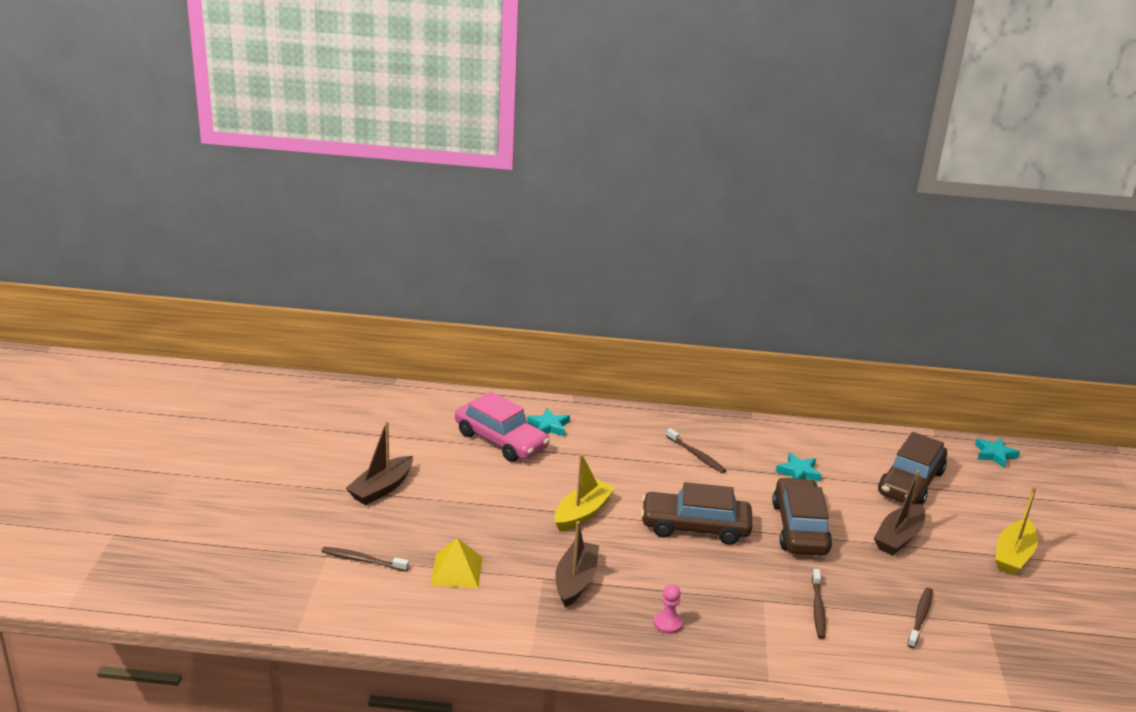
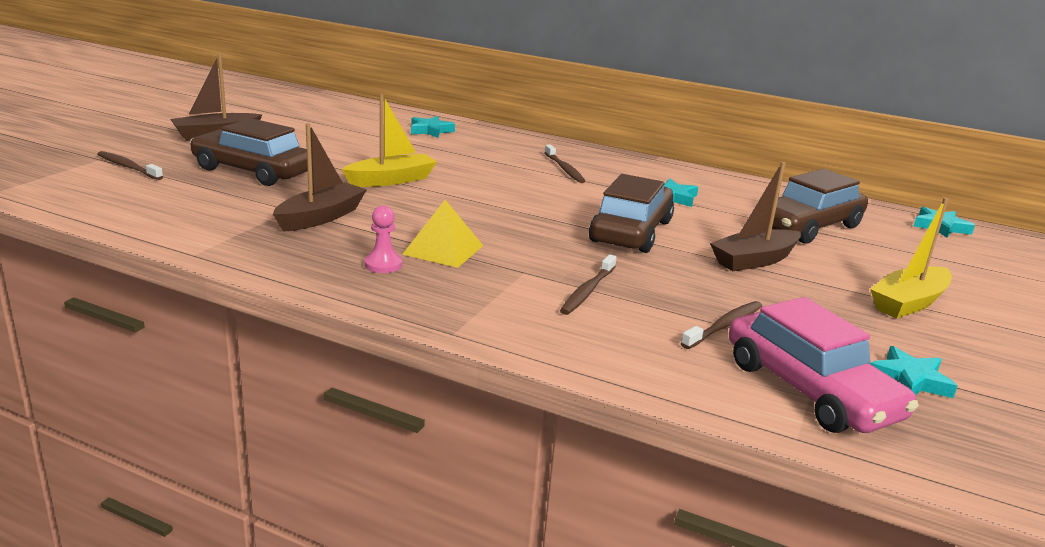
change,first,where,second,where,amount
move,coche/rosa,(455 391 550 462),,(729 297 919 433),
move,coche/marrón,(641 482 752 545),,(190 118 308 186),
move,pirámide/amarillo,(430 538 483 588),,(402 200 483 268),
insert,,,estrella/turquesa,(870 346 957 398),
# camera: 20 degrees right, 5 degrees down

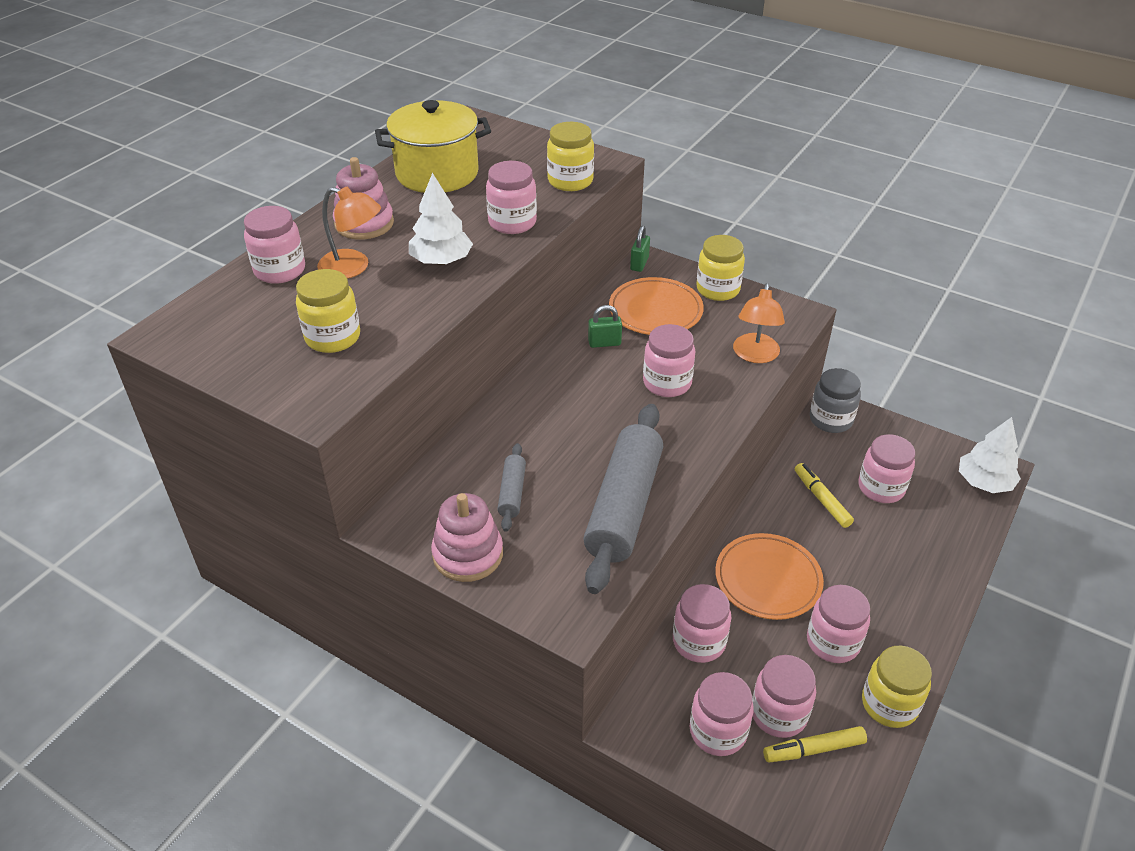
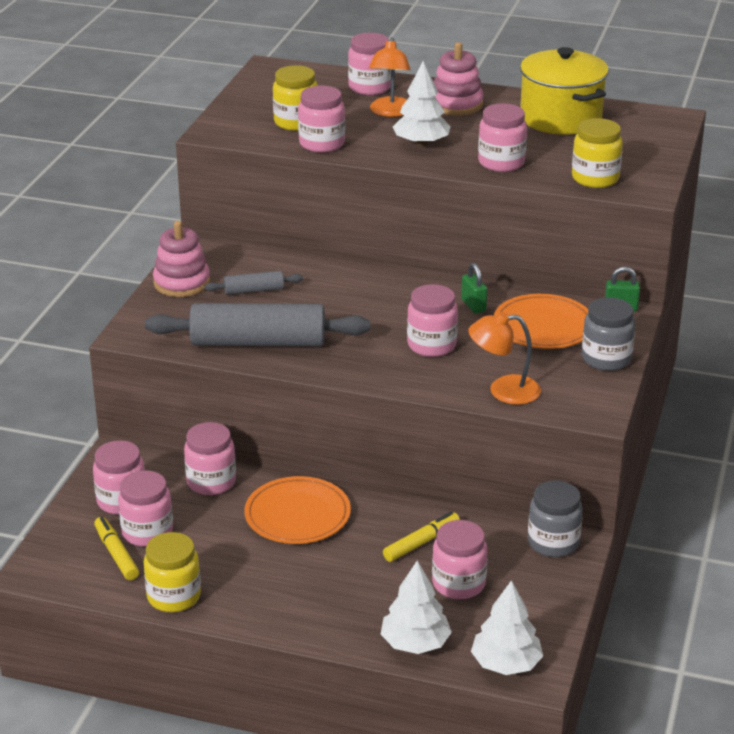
change,first,where,second,where,amount
recolor,tarro/amarillo,(696 235 745 301),tarro/gris,(582 297 635 371),
move,tarro/rosa,(807 585 870 663),,(298 85 345 153),
insert,,,árbol/blanco,(381 561 452 654),
# camera: 75 degrees right, 10 degrees down

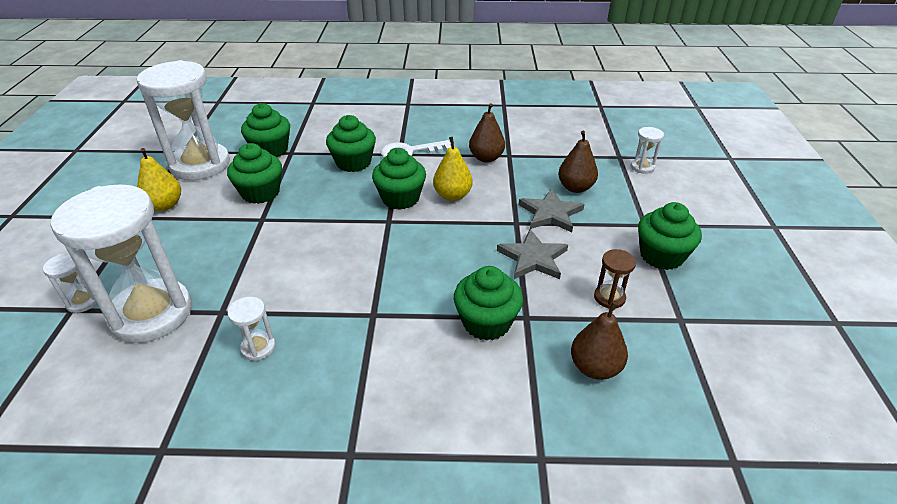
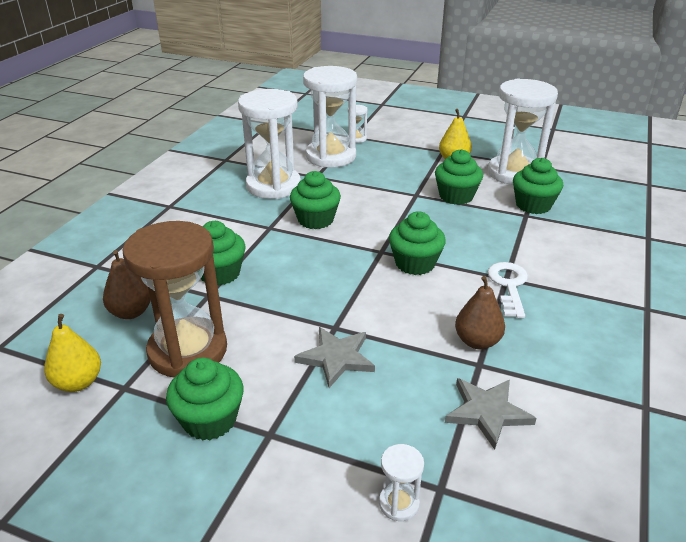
change,first,where,second,where,amount
move,magdalena/verde,(326 115 376 172),,(290 171 341 229),
delete,pera/marrón,(558 131 598 193),,,
move,pera/amarillo,(433 137 473 201),,(44 314 101 392),
move,estrella/gris,(497 229 568 279),,(445 378 537 450),
resize,reloj de arena/marrón,(594 249 636 309),,(123 221 227 377),x2.46
resize,reloj de arena/blanco,(228 297 276 361),,(238 89 301 199),x2.46
# camera: 110 degrees right, 5 degrees down

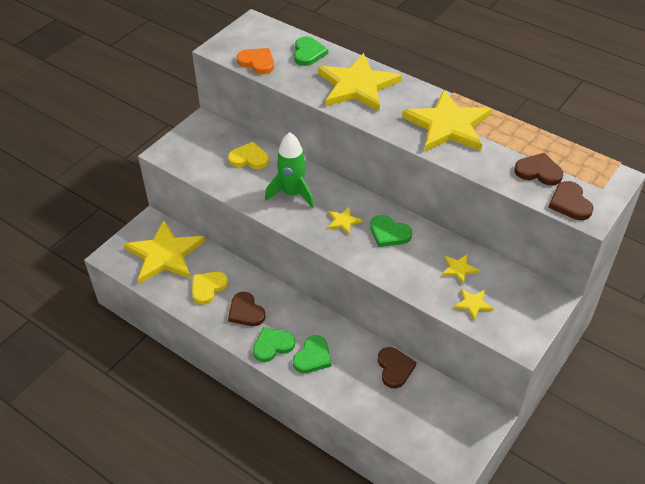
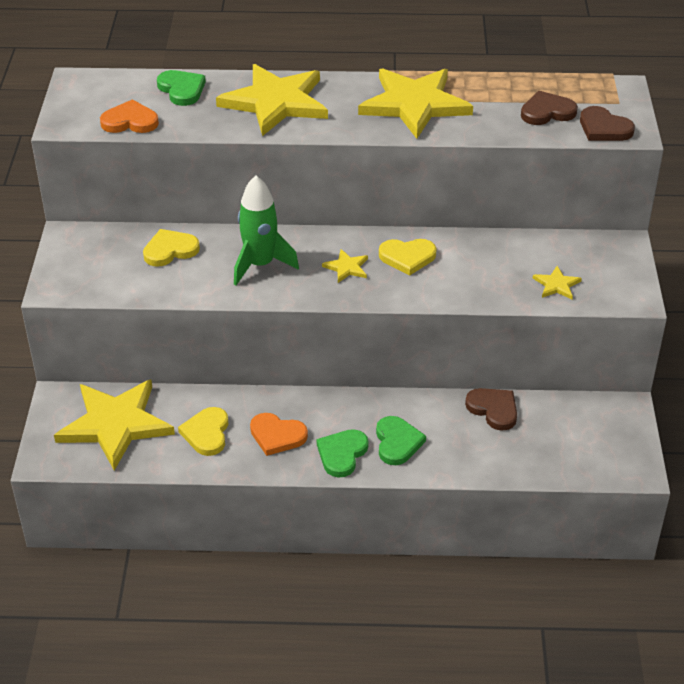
change,first,where,second,where,amount
recolor,corazón/verde,(370 215 412 247),corazón/amarillo,(379 239 437 276),
delete,estrella/amarillo,(442 255 480 285),,,
recolor,corazón/marrón,(228 292 265 326),corazón/naranja,(250 413 308 456),
# camera: 35 degrees left, 5 degrees down

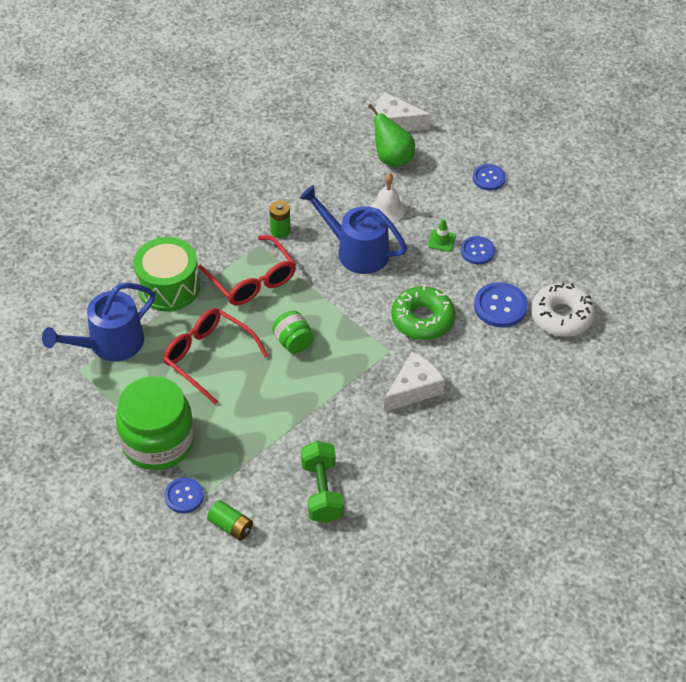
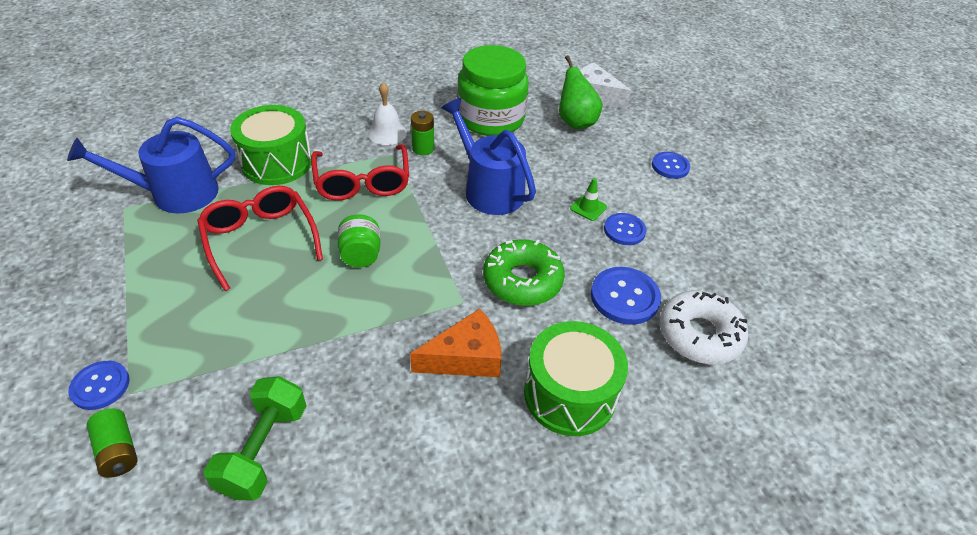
change,first,where,second,where,amount
move,campana/blanco,(371 173 405 223),,(368 82 407 145),
recolor,queso/blanco,(384 352 445 412),queso/naranja,(410 309 502 377),
move,tarro/verde,(116 376 194 470),,(457 45 529 136),
insert,,,tambor/verde,(524 321 628 436),
# camera: 20 degrees right, 5 degrees down

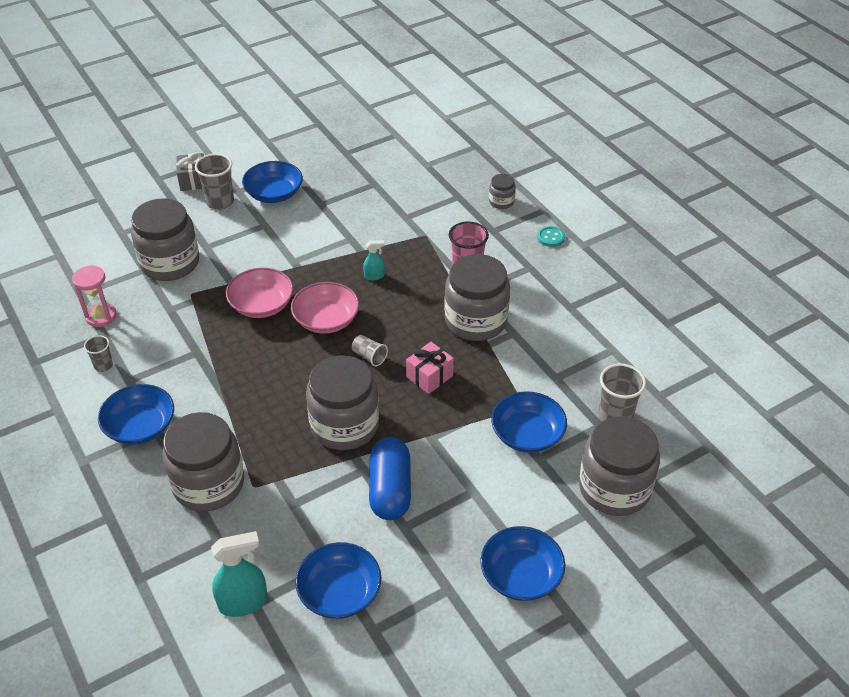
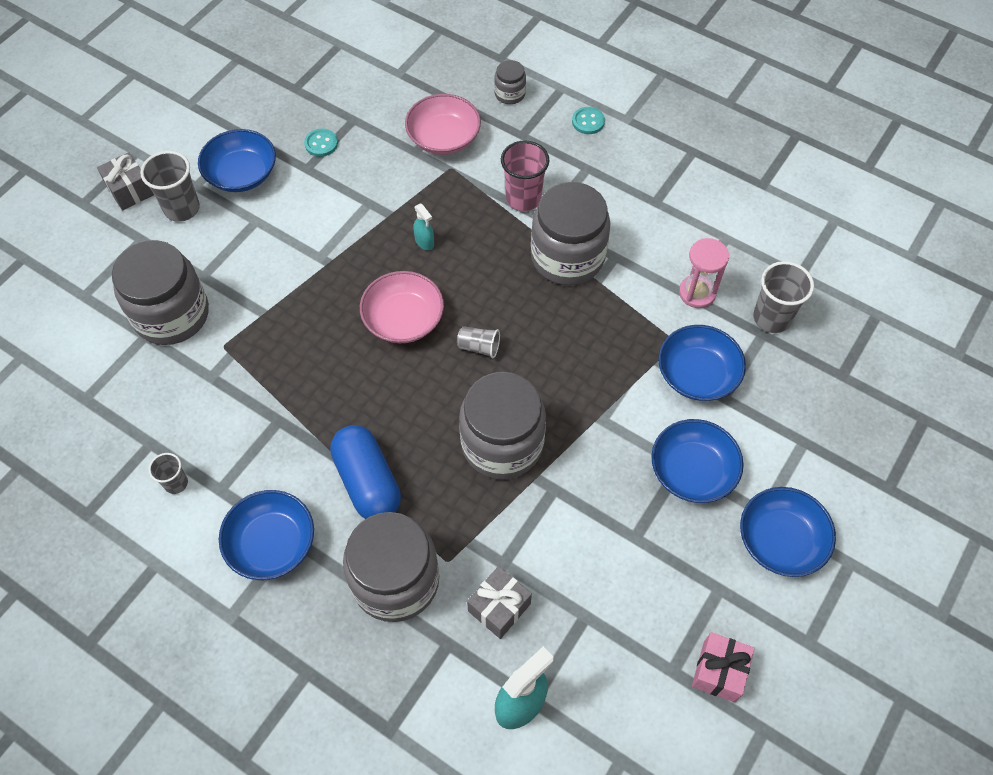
change,first,where,second,where,amount
rotate,pulverizador/turquesa,(363 240 385 281),,(413 204 434 250),90 degrees clockwise
move,reloj de arena/rosa,(72 265 117 327),,(679 238 729 308),
move,cuenco/rosa,(226 268 294 318),,(405 94 481 155),
move,regalo/rosa,(406 342 454 394),,(692 632 755 702),
delete,tarro/gris,(579 416 660 516),,,
move,cápsula/azul,(369 437 411 520),,(330 425 401 519),
move,cuenco/azul,(295 542 381 619),,(651 419 744 503),
insert,,,botón/turquesa,(304 129 338 157),
insert,,,regalo/gris,(467 566 532 639),
# camera: 25 degrees left, 15 degrees up

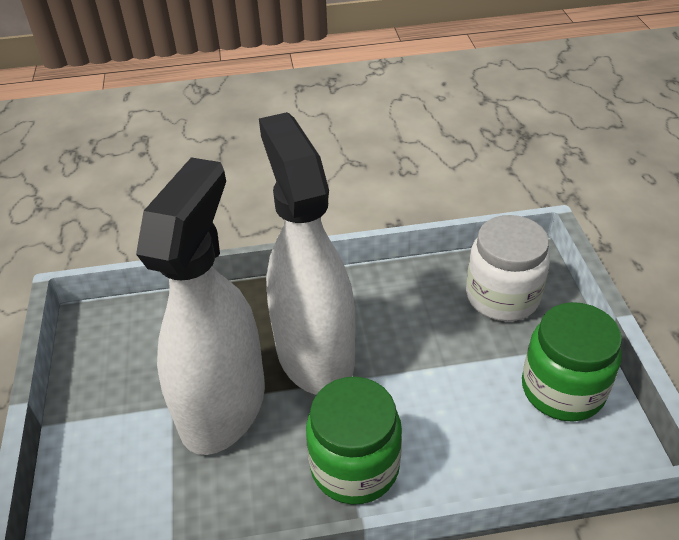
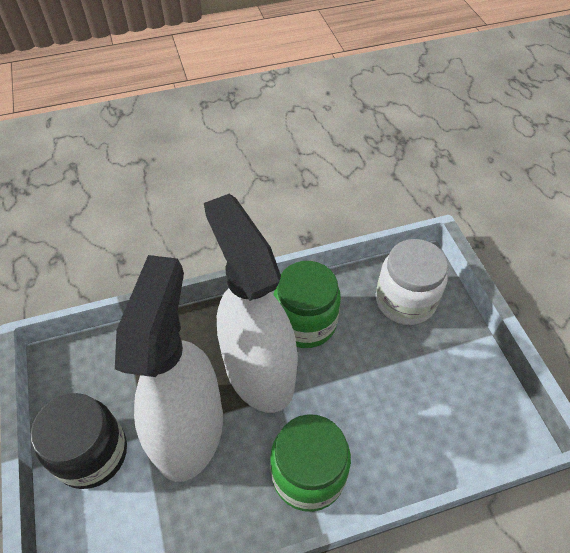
change,first,where,second,where,amount
move,tarro/verde,(522 302 622 422),,(274 261 341 348),
insert,,,tarro/negro,(31 393 127 489),
# camera: 10 degrees left, 10 degrees up

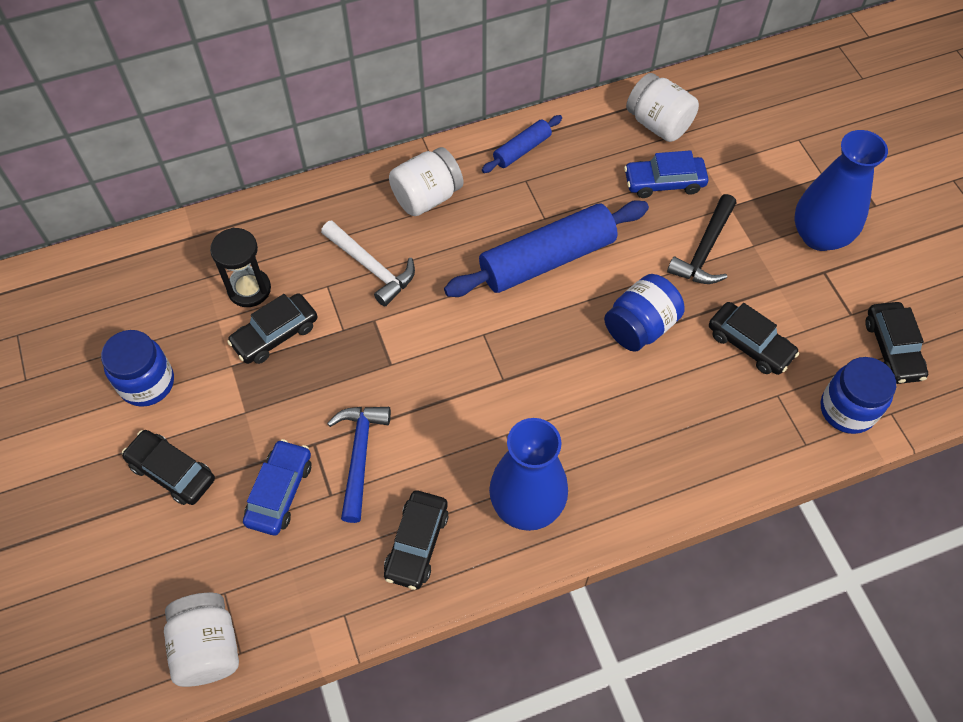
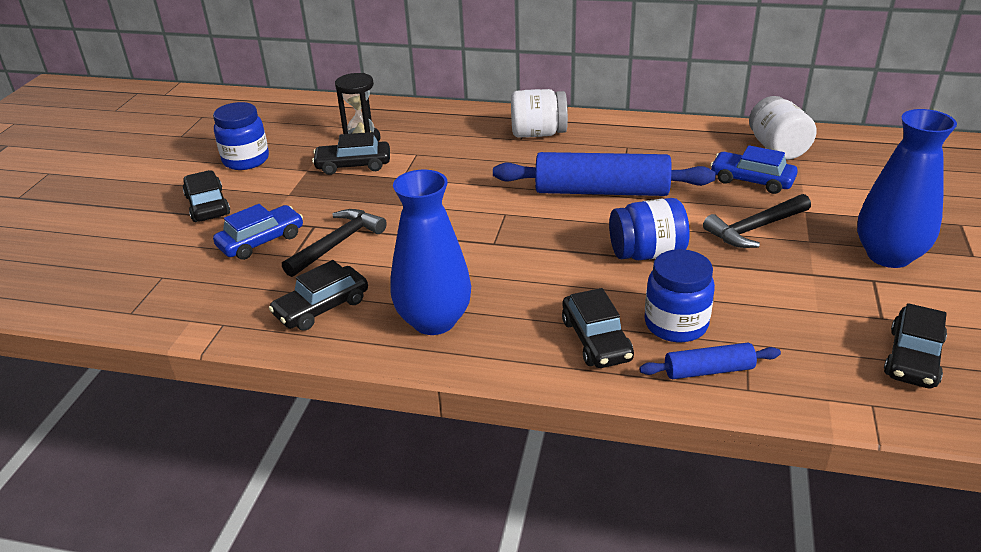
change,first,where,second,where,amount
move,rodillo/azul,(482 115 562 173),,(639 343 781 379),
delete,martillo/blanco,(321 220 415 307),,,
move,coche/negro,(709 302 799 375),,(562 288 634 368),
move,tarro/azul,(821 357 896 434),,(644 249 715 342),
recolor,martillo/azul,(327 407 391 523),martillo/negro,(282 209 387 277),
delete,tarro/blanco,(164 593 239 687),,,
# camera: 35 degrees right, 25 degrees down

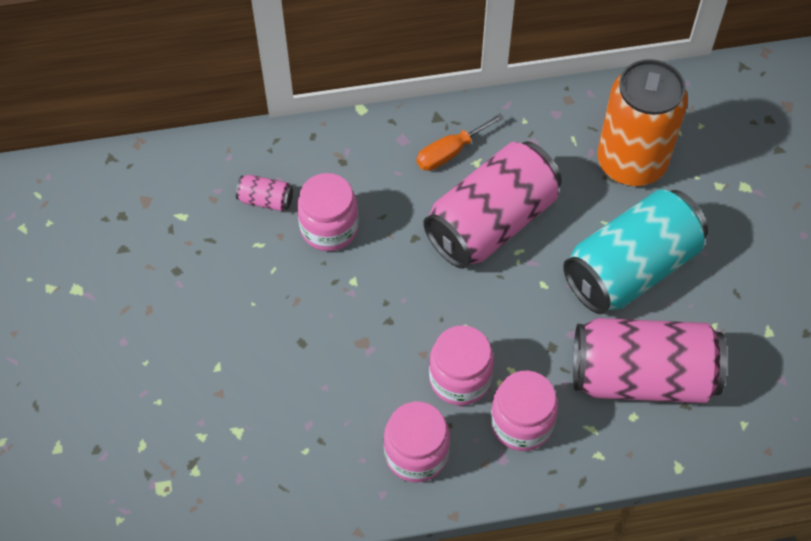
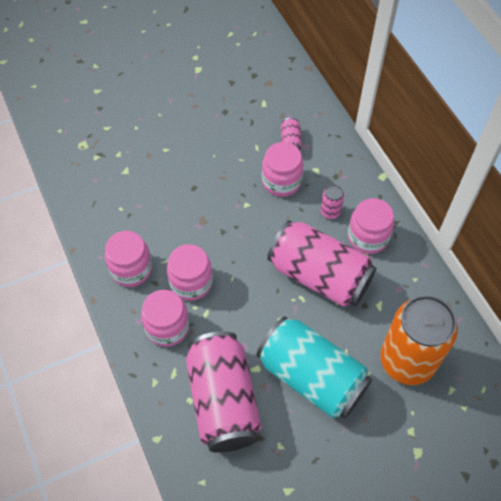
change,first,where,second,where,amount
replace,destornillador/naranja,(417 113 504 171),tarro/rosa,(348 198 394 254),
insert,,,lata/rosa,(321 185 344 219),
# camera: 75 degrees right, 0 degrees up

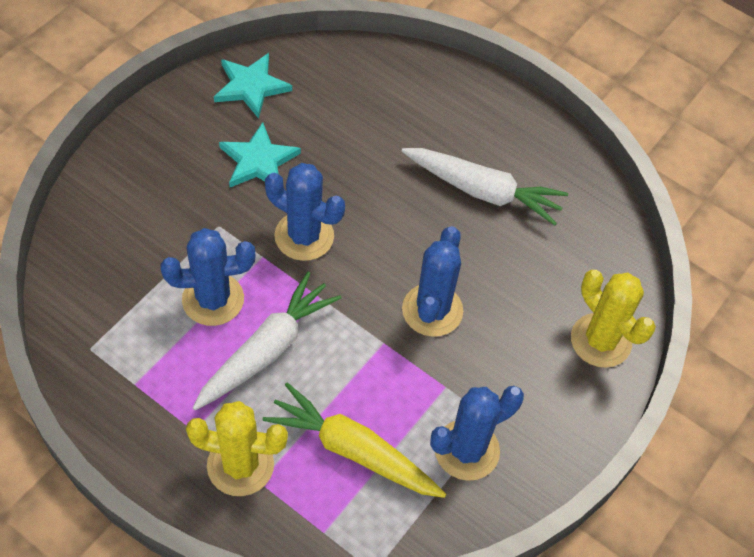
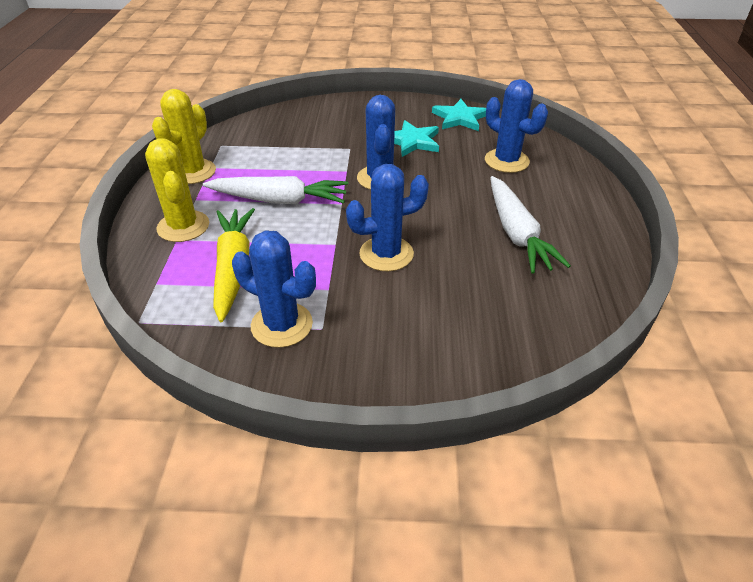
change,first,where,second,where,amount
move,cactus/azul,(161 228 256 326),,(485 79 548 173),
move,cactus/amarillo,(571 270 656 368),,(152 89 216 184),
# camera: 60 degrees right, 15 degrees down

